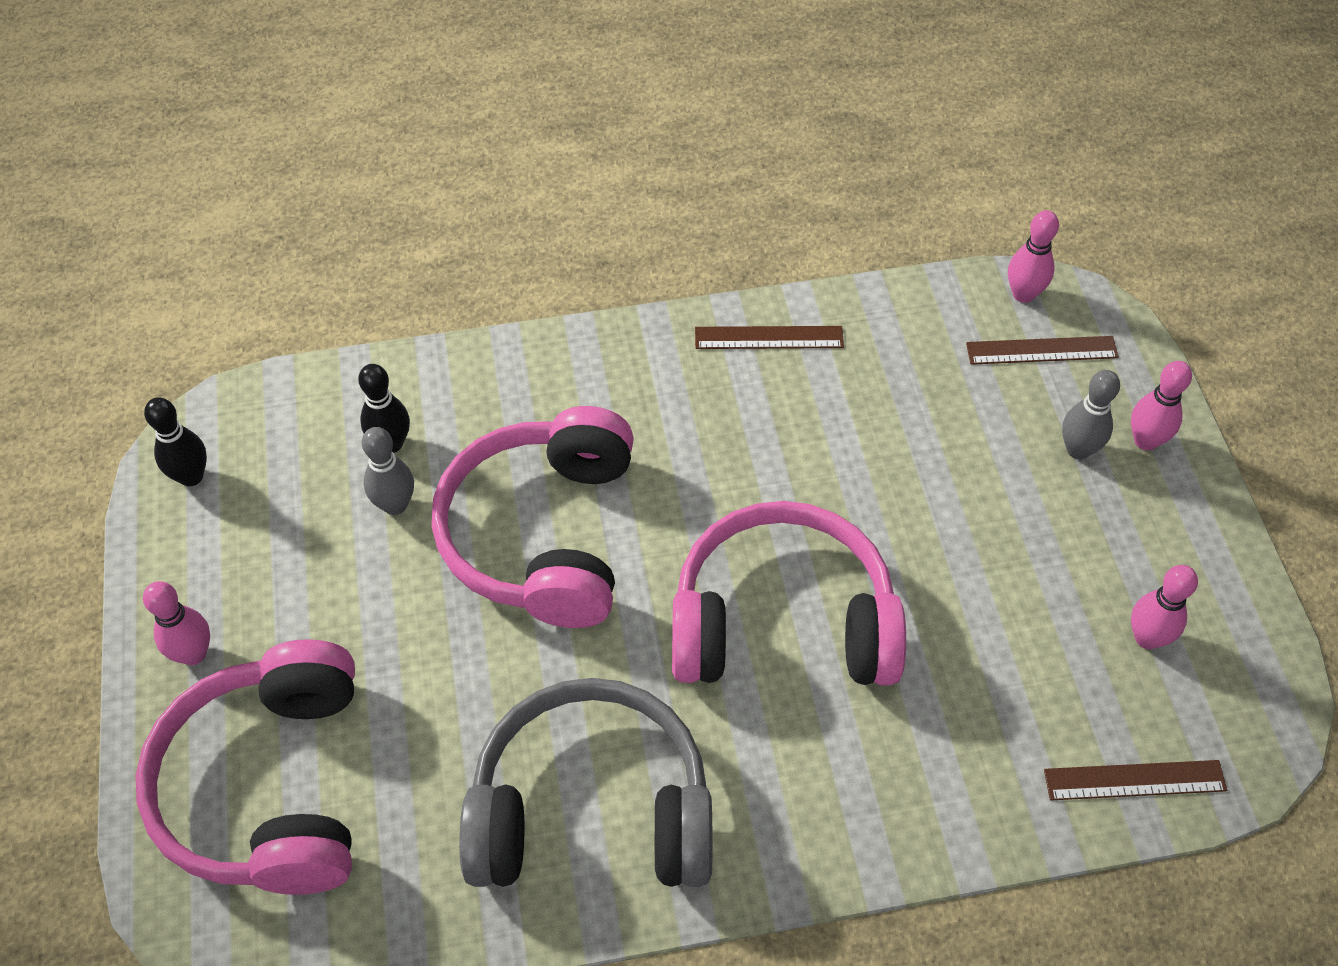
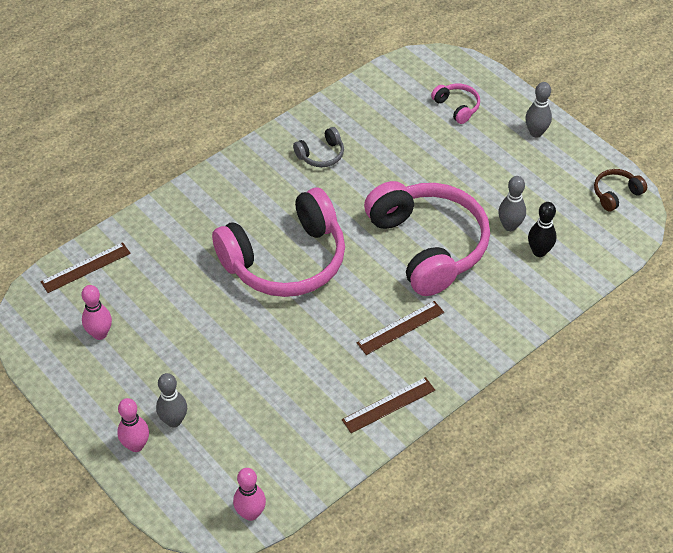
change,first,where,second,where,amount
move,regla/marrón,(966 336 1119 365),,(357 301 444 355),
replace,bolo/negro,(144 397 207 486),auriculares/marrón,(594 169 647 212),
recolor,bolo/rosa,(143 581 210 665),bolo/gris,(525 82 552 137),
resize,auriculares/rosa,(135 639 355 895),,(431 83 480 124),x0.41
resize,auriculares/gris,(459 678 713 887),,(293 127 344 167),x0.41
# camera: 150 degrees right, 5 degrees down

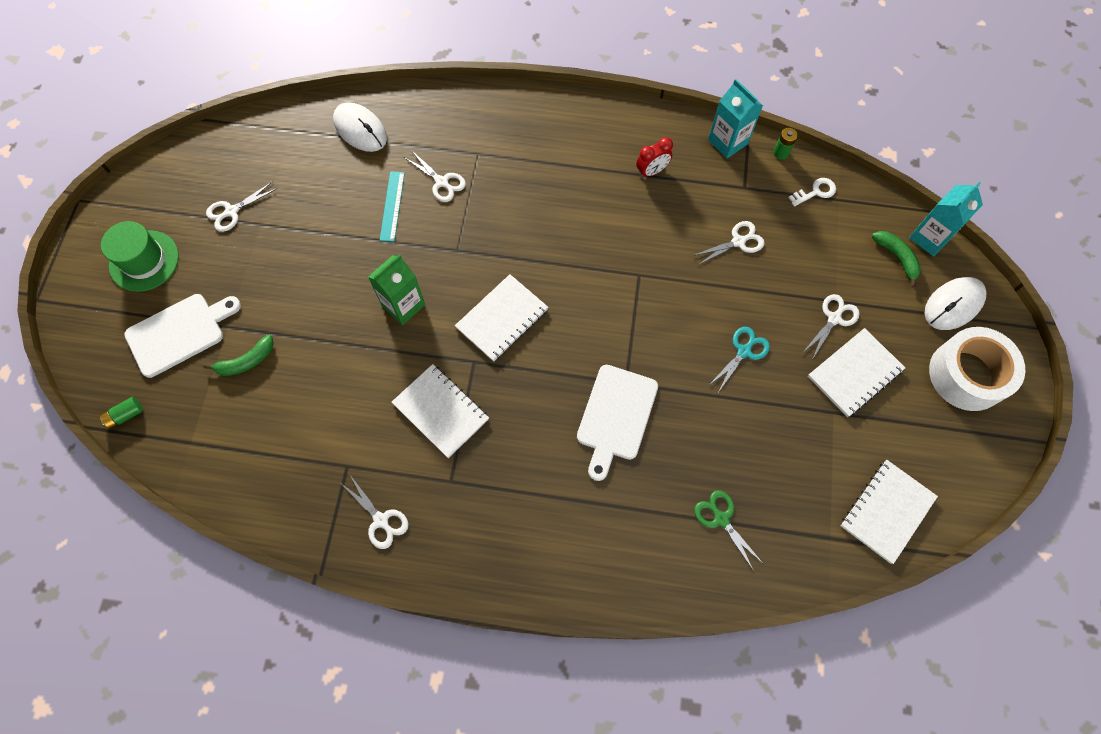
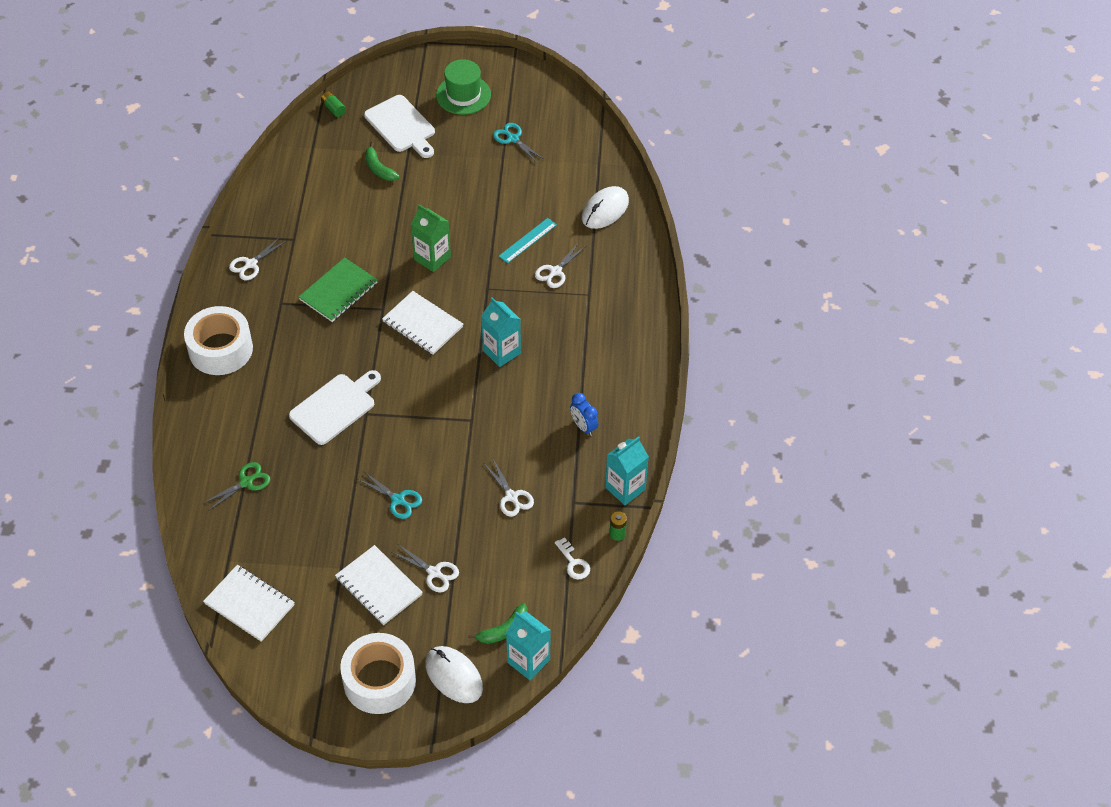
change,first,where,second,where,amount
recolor,despertador/rojo,(636 137 673 178),despertador/azul,(570 393 598 436),
rotate,regla/turquesa,(380 171 405 242),,(499 218 557 263),45 degrees counterclockwise
recolor,tijeras/blanco,(206 182 276 232),tijeras/turquesa,(493 123 544 163),
recolor,cuaderno/blanco,(392 364 489 458),cuaderno/verde,(299 257 378 322),
rotate,tabla de cortar/blanco,(577 365 658 481),,(289 370 381 445),120 degrees clockwise
insert,,,cartón de leche/turquesa,(481 297 521 367),
insert,,,cinta adhesiva/blanco,(184 306 253 375),
# camera: 85 degrees right, 15 degrees down

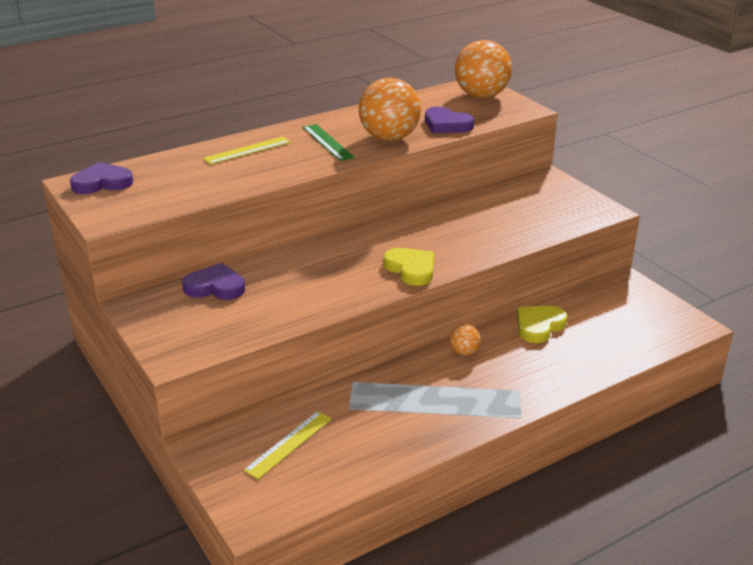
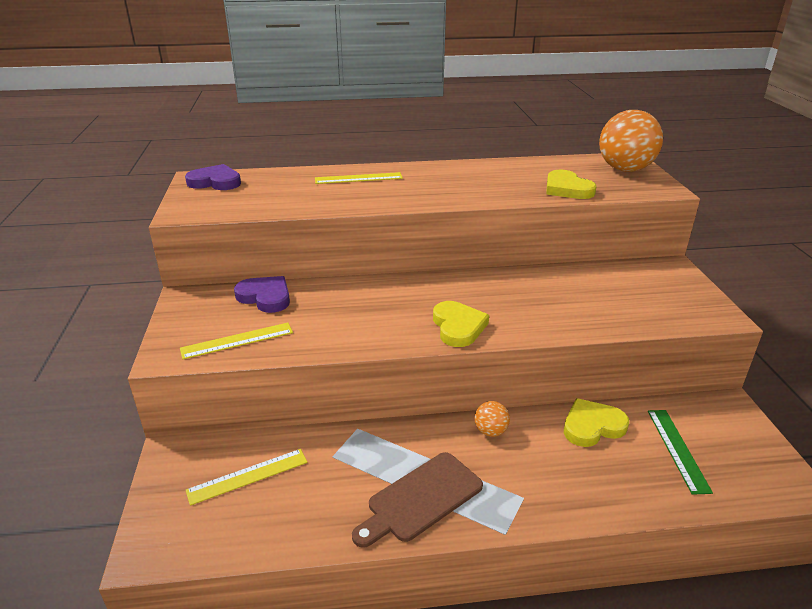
change,first,where,second,where,amount
delete,pelota/naranja,(359 78 421 141),,,
recolor,corazón/morado,(425 107 474 133),corazón/amarillo,(546 170 597 199),
move,regla/verde,(303 124 354 161),,(648 410 713 495),
insert,,,regla/amarillo,(180 323 293 359),
insert,,,tabla de cortar/marrón,(352 452 483 548),
# camera: 25 degrees right, 0 degrees up

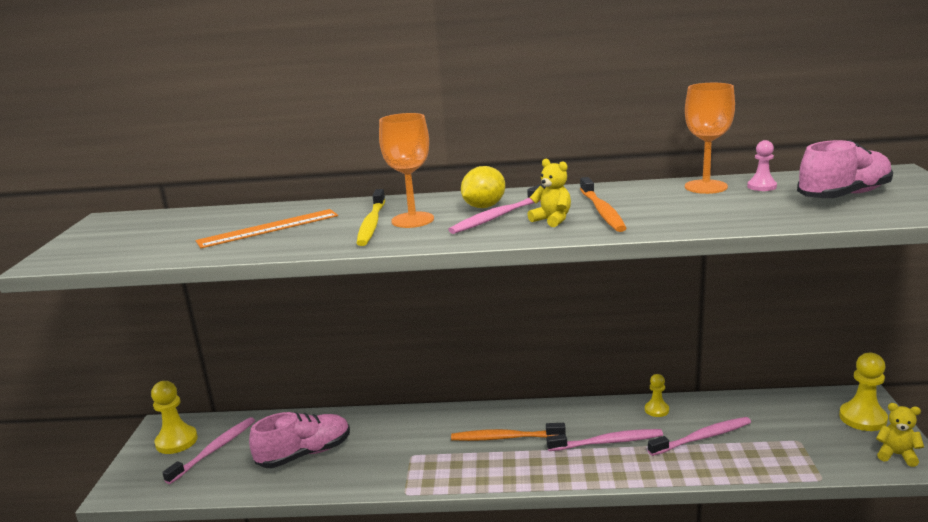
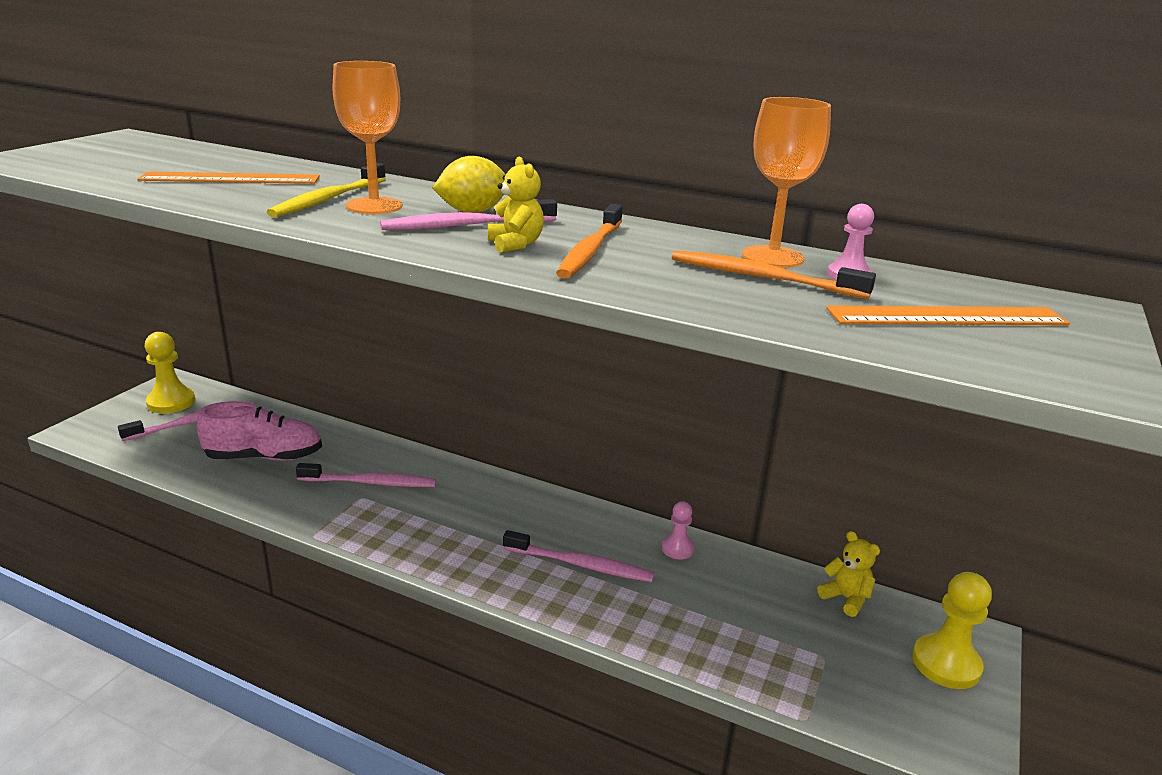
change,first,where,second,where,amount
replace,zapato/rosa,(797 140 893 198),regla/naranja,(826 305 1070 325),
recolor,peón/amarillo,(645 374 669 417),peón/rosa,(662 501 695 560),
move,osito/amarillo,(876 403 924 467),,(817 531 880 617),
move,cepillo de dientes/rosa,(648 417 751 456),,(296 463 436 487),
move,cepillo de dientes/naranja,(451 423 566 441),,(672 250 876 299),
# camera: 20 degrees right, 5 degrees up

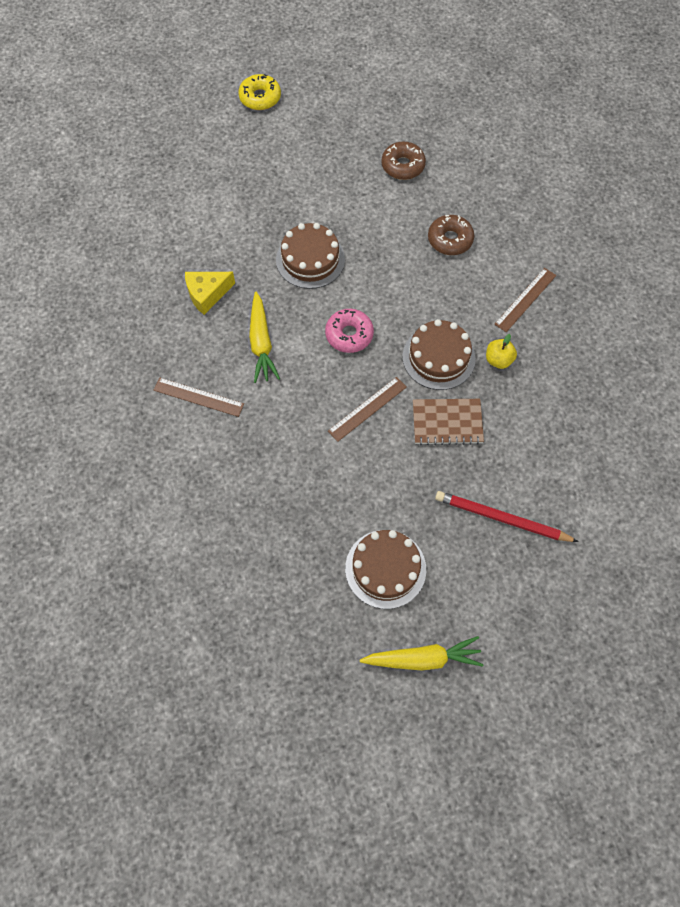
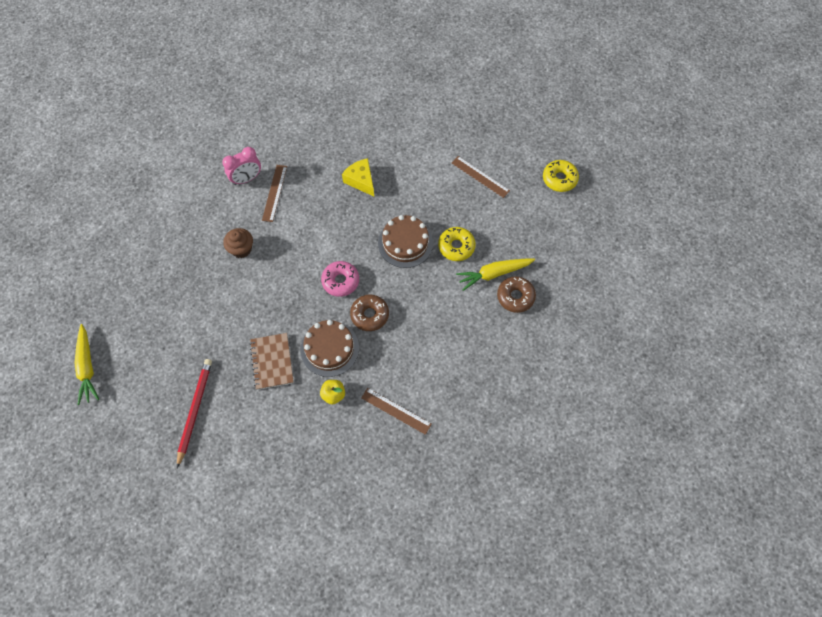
change,first,where,second,where,amount
move,rosquilla/marrón,(428 215 474 255),,(350 295 389 331),
move,zanahoria/amarillo,(249 291 280 383),,(456 258 535 291),
move,regla/marrón,(328 377 407 442),,(452 156 510 198),
delete,tarta/marrón,(345 530 426 609),,,
insert,,,despertador/rosa,(222 147 261 185),
insert,,,rosquilla/amarillo,(438 227 476 261),
insert,,,magdalena/marrón,(223 228 253 258),
# camera: 80 degrees right, 0 degrees up

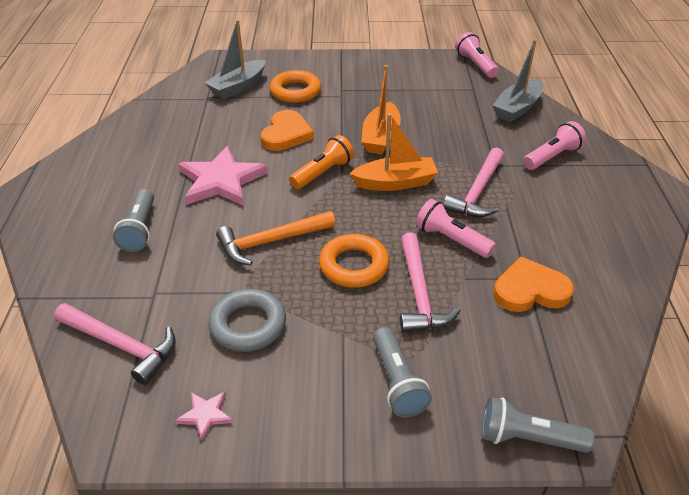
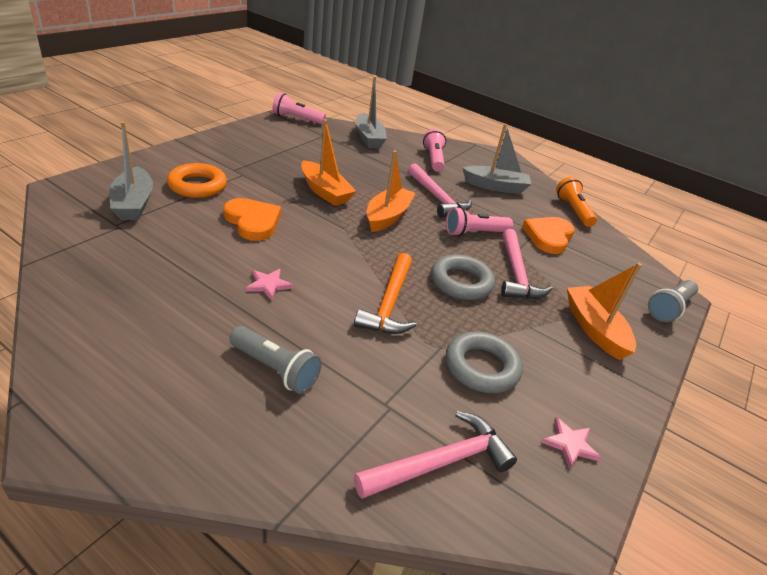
change,first,where,second,where,amount
move,lámpara de mano/naranja,(289 135 354 189),,(556 177 597 227),
resize,estrella/rosa,(178 146 268 206),,(246 269 293 301),x0.45
rotate,martillo/rosa,(400 232 461 333),,(501 229 553 299),60 degrees clockwise
recolor,anillo/naranja,(319 234 390 288),anillo/gris,(431 254 495 300),
replace,lámpara de mano/gris,(373 327 432 417),barco/naranja,(567 263 642 360),
insert,,,barco/gris,(463 124 531 194),
# camera: 60 degrees left, 5 degrees down

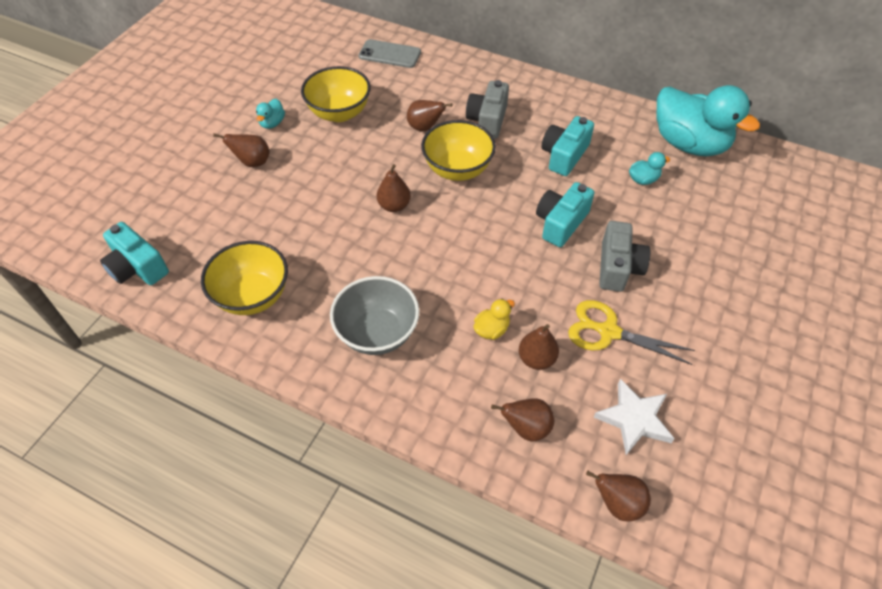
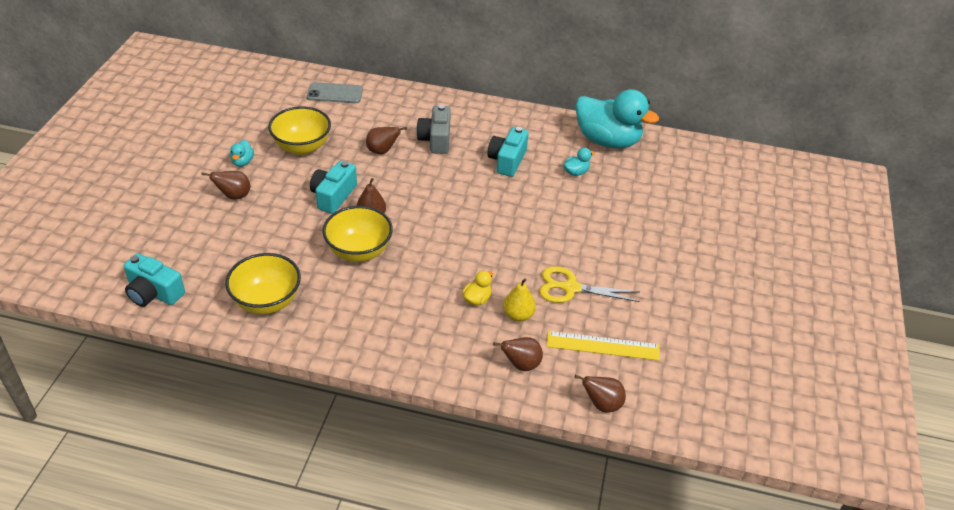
change,first,where,second,where,amount
move,cuenco/amarillo,(421 120 496 181),,(322 206 393 262),
move,cámara/turquesa,(536 182 594 247),,(310 161 357 214),
delete,cámara/gris,(599 221 651 292),,,
delete,cuenco/gris,(330 276 419 355),,,
recolor,pera/marrón,(519 324 559 370),pera/amarillo,(503 278 536 322),
replace,estrella/blanco,(593 379 675 455),regla/amarillo,(547 331 660 361),
# camera: 15 degrees left, 10 degrees down

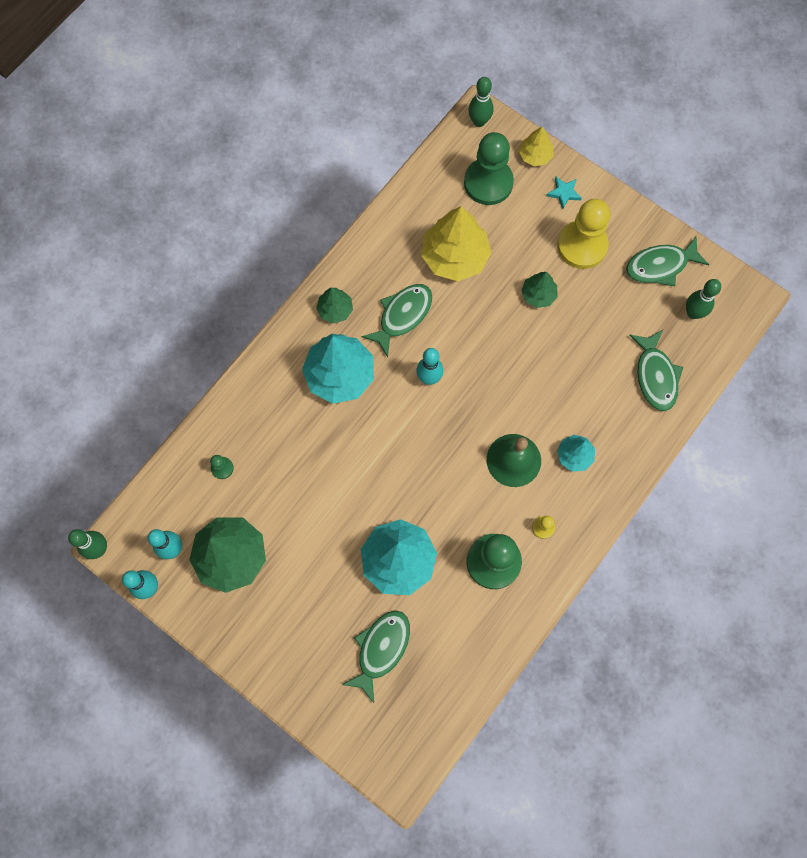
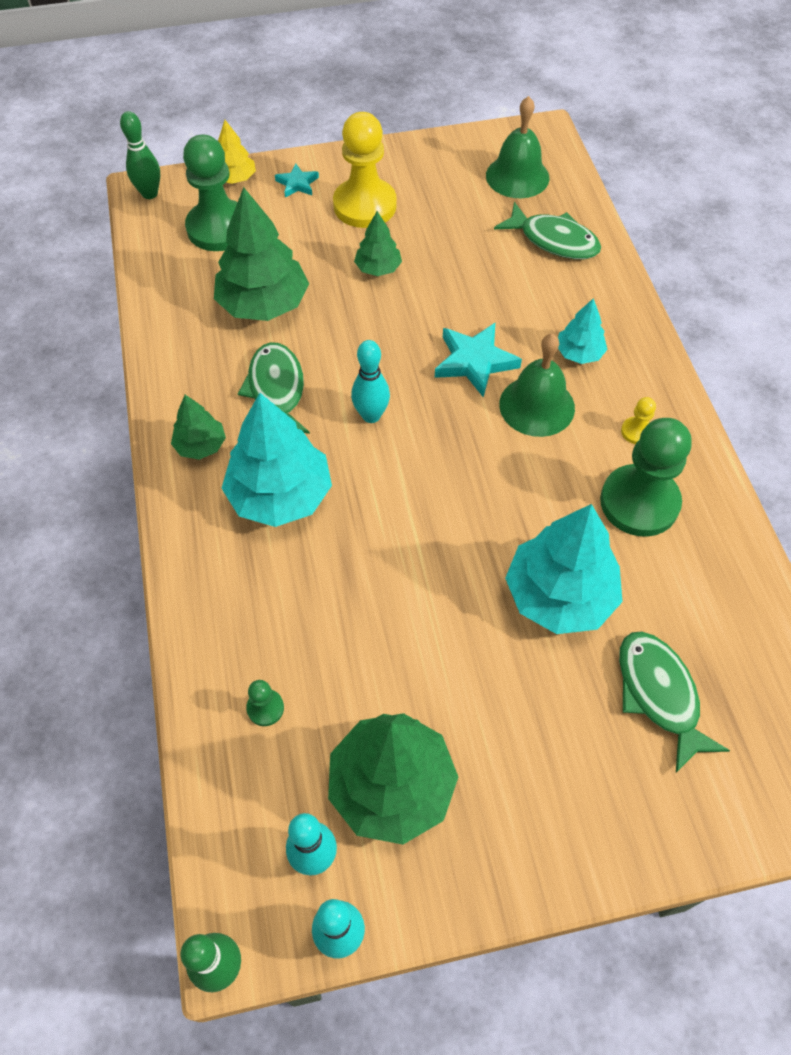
change,first,where,second,where,amount
recolor,árbol/amarillo,(421 206 492 281),árbol/verde,(214 187 309 321),
delete,pez/verde,(626 236 709 286),,,
replace,bolo/verde,(686 279 721 319),campana/verde,(486 96 549 198),
insert,,,estrella/turquesa,(435 323 522 398),
# camera: 50 degrees left, 15 degrees down

